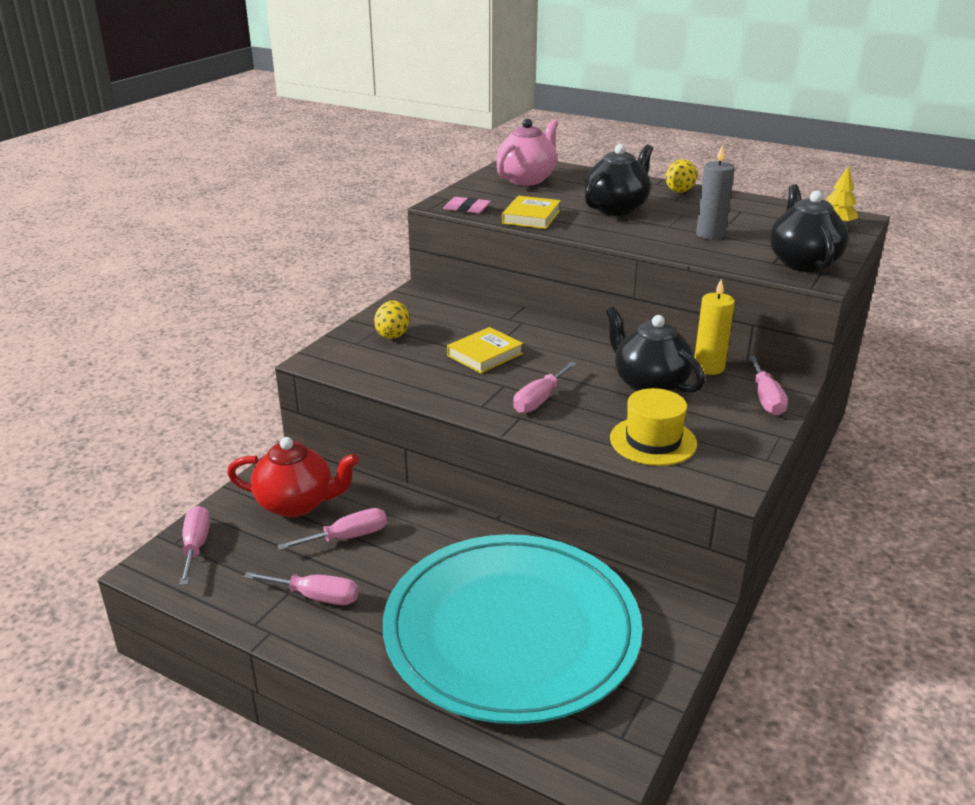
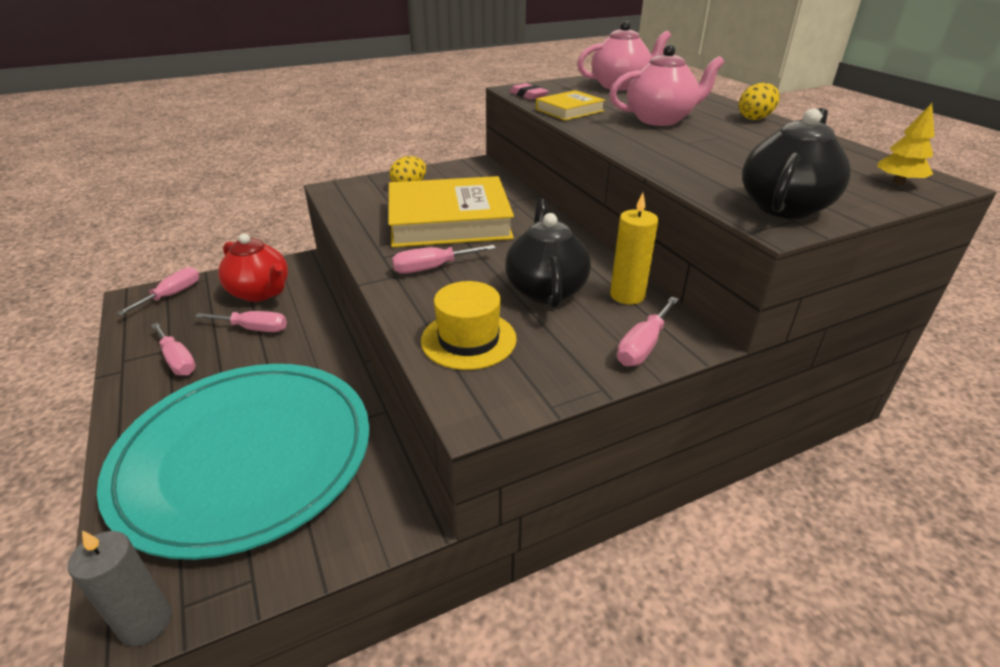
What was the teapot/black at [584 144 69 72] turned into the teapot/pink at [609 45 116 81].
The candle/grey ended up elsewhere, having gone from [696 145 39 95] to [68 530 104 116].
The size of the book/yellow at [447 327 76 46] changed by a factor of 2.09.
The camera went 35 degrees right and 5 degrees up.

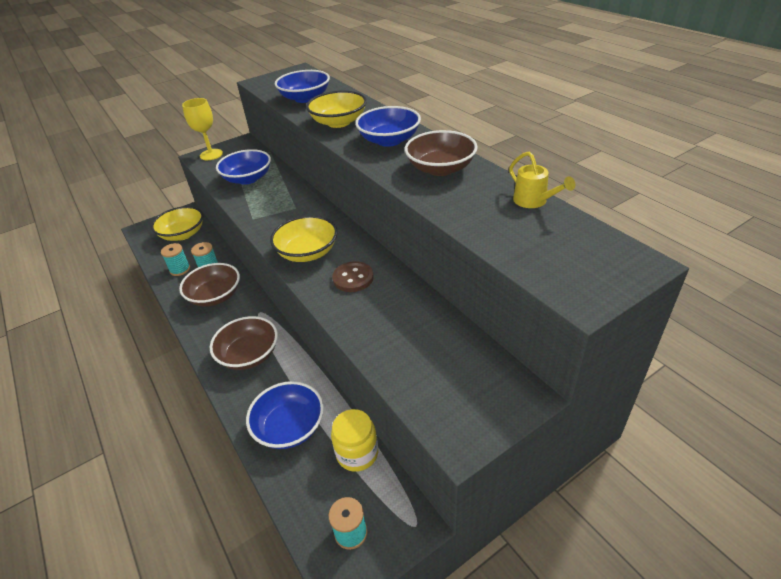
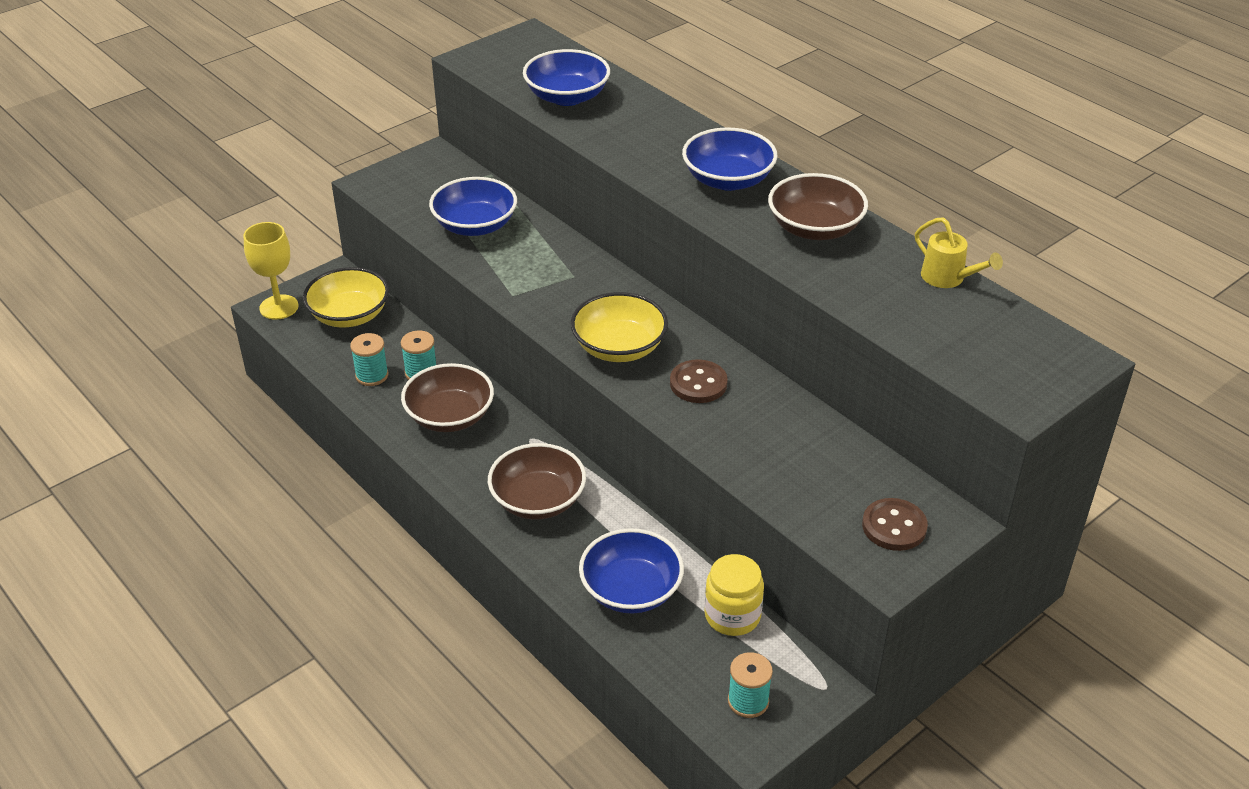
The second view lost the bowl/yellow at [306 91 61 37].
The goblet/yellow ended up elsewhere, having gone from [182 98 41 62] to [243 222 56 98].
The second view gained the button/brown at [862 498 66 53].
The camera went 10 degrees left and 0 degrees up.

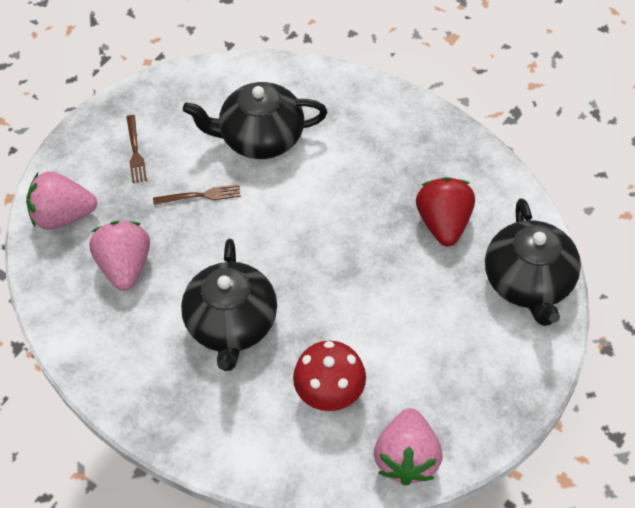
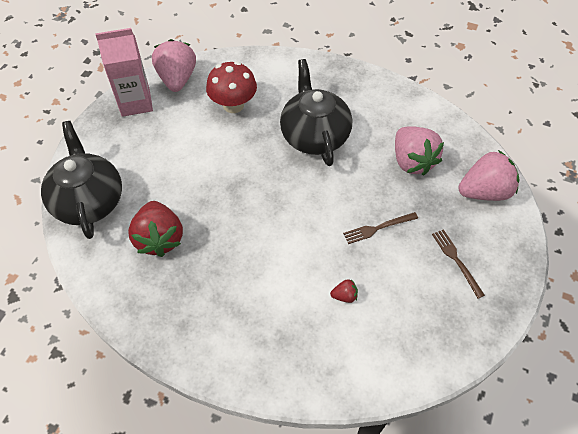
Where the teapot/black stood at [183 82 144 77], the strawberry/red came to stand at [330 279 28 24].
The second view gained the carton/pink at [95 28 58 89].
The camera went 165 degrees right and 0 degrees up.

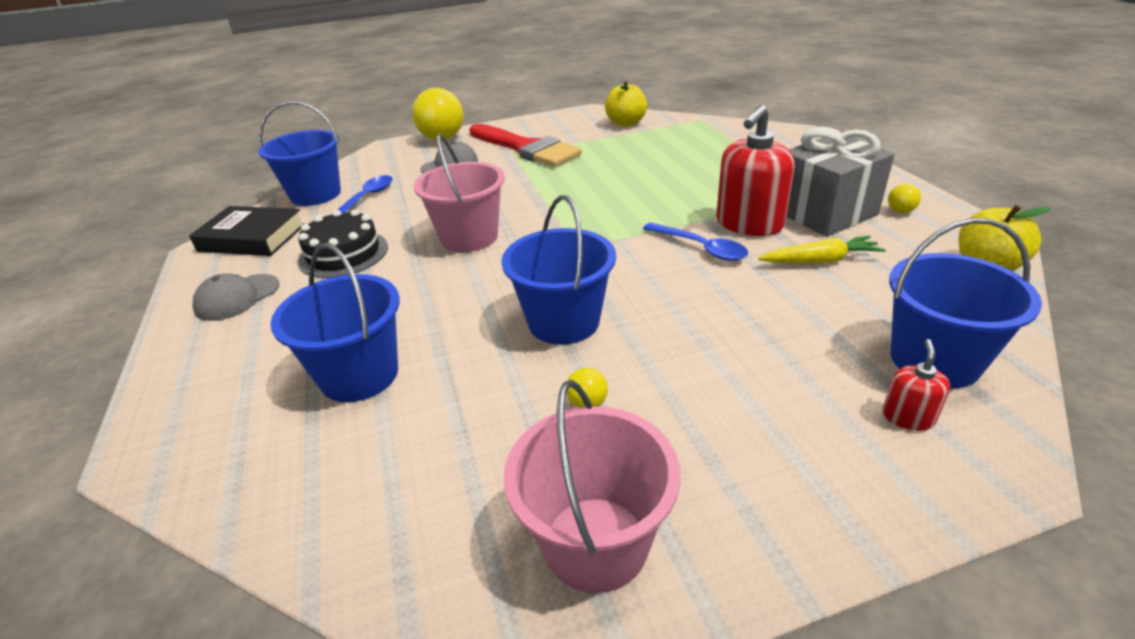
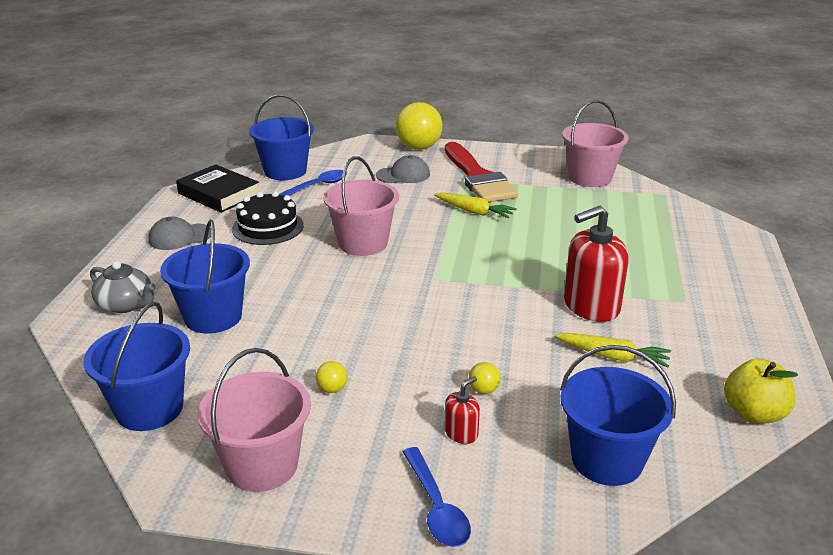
Where the apple/yellow stood at [605 81 42 46], the bucket/pink came to stand at [562 100 66 87].
The second view lost the gift/grey at [787 127 108 110].
The ball/yellow ended up elsewhere, having gone from [888 184 33 29] to [469 362 31 32].
The bucket/blue ended up elsewhere, having gone from [502 195 114 150] to [84 302 106 129].
The spoon/blue ended up elsewhere, having gone from [643 222 105 39] to [403 447 68 100].
The soap dispenser/red ended up elsewhere, having gone from [883 339 67 92] to [444 376 36 68].
The second view gained the carrot/yellow at [434 192 83 26].
The second view gained the teapot/grey at [90 261 66 52].
The camera went 25 degrees right and 5 degrees down.

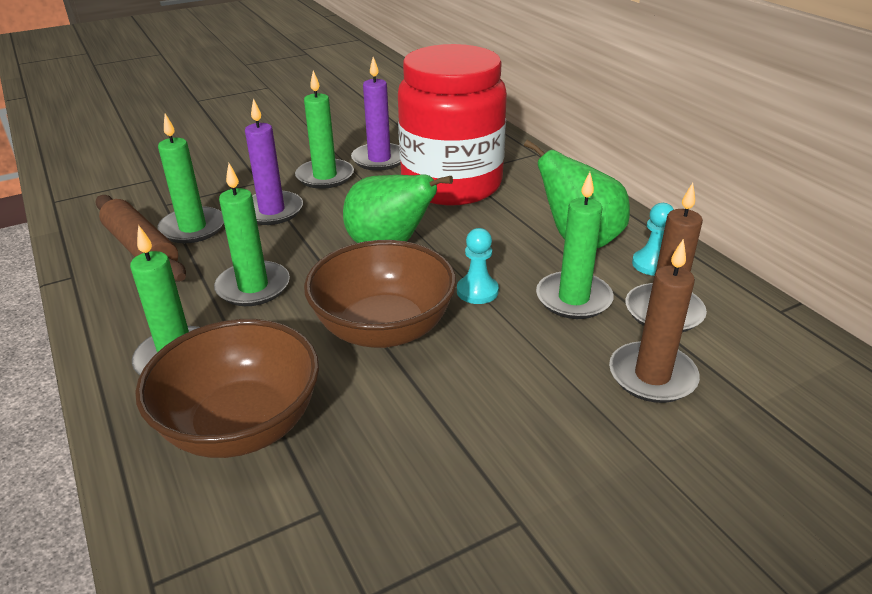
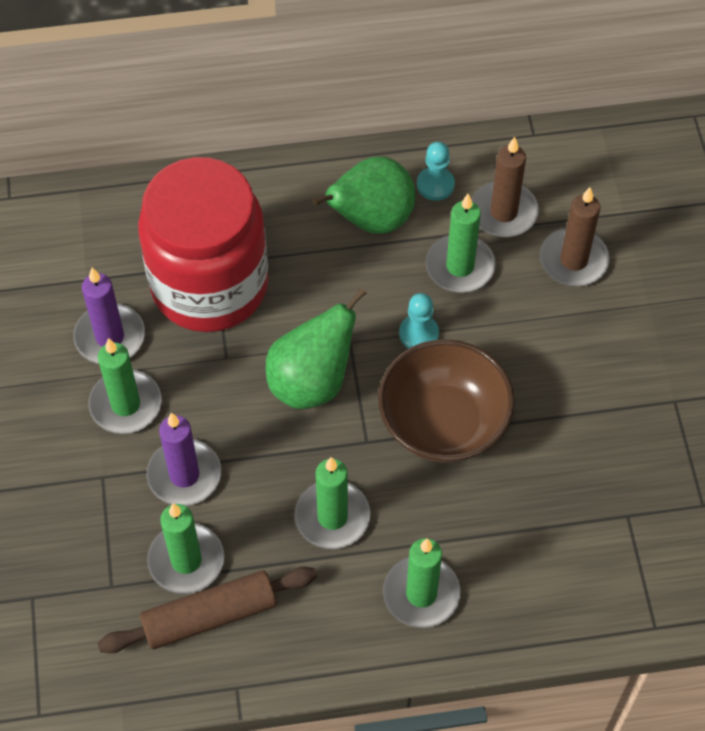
The second view lost the bowl/brown at [135 319 184 139].
The camera went 70 degrees left and 25 degrees up.

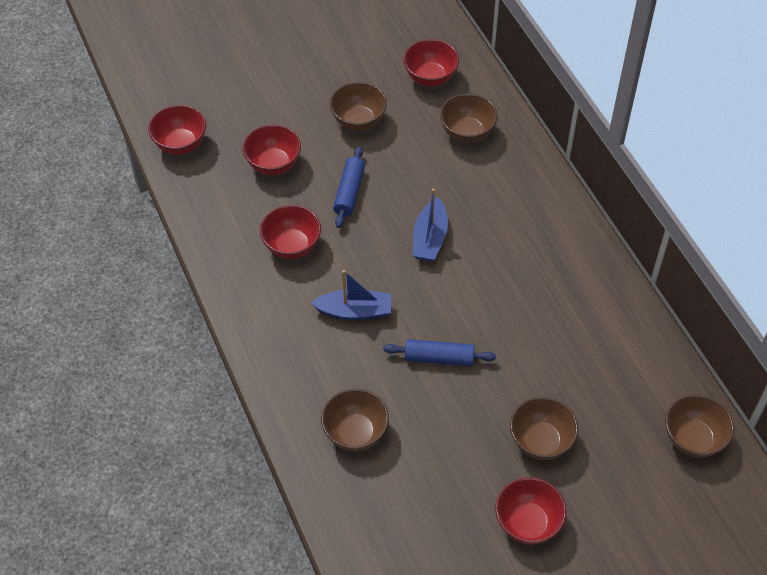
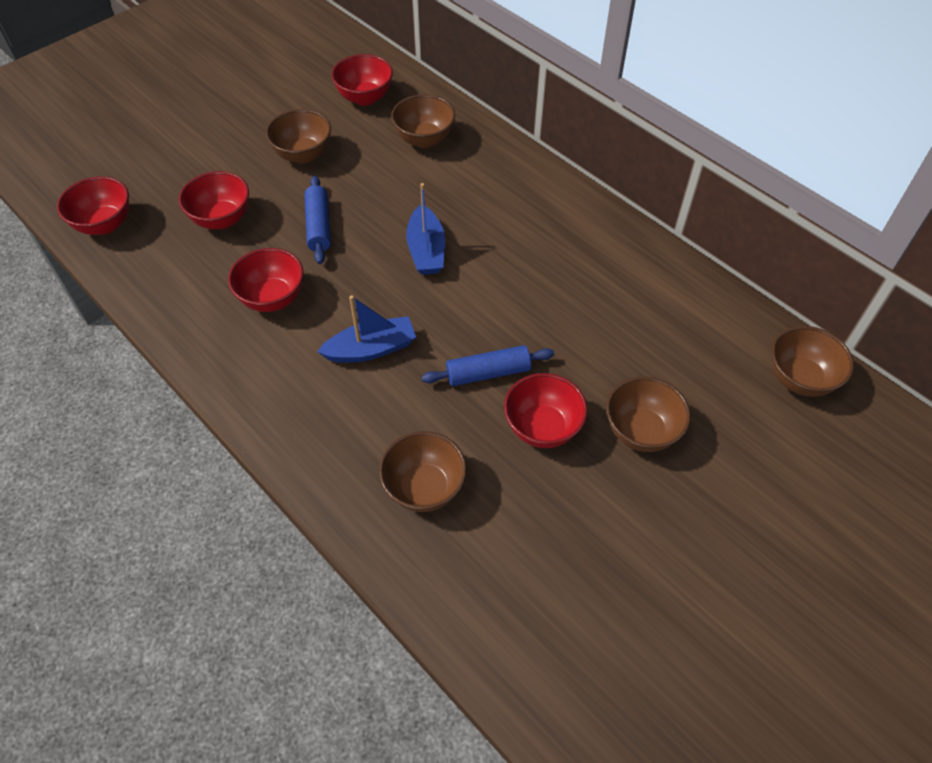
The bowl/red ended up elsewhere, having gone from [495 477 72 68] to [504 373 84 75].
The camera went 20 degrees left and 0 degrees up.

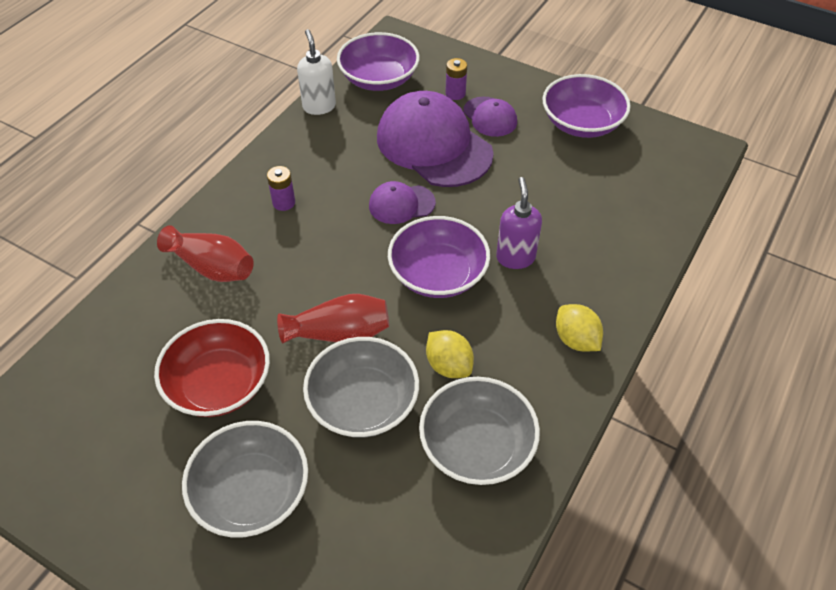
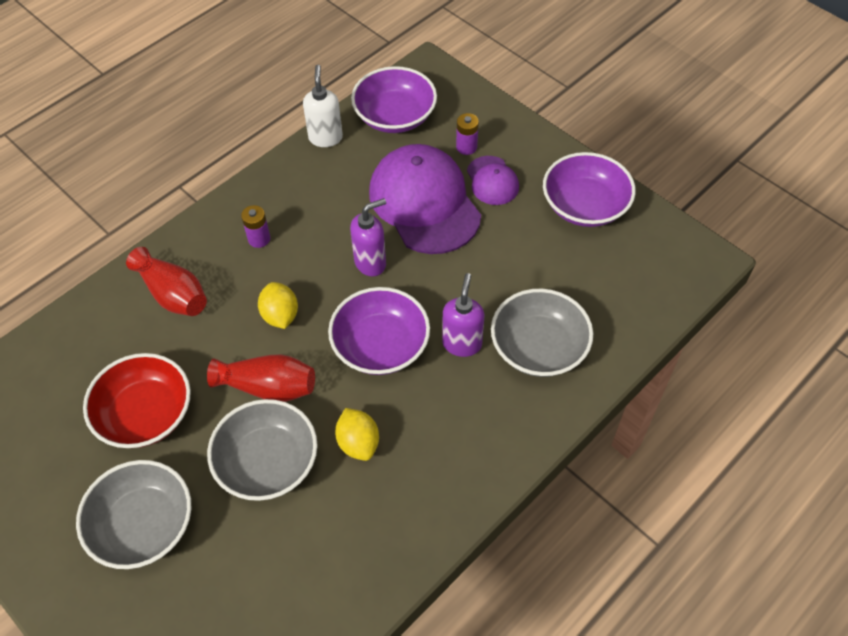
Where the cap/purple stood at [369 181 67 43], the soap dispenser/purple came to stand at [350 198 36 78].
The lemon/yellow ended up elsewhere, having gone from [556 304 47 48] to [258 282 40 47].
The bowl/grey ended up elsewhere, having gone from [419 377 121 108] to [491 289 102 88].
The camera went 15 degrees right and 5 degrees up.

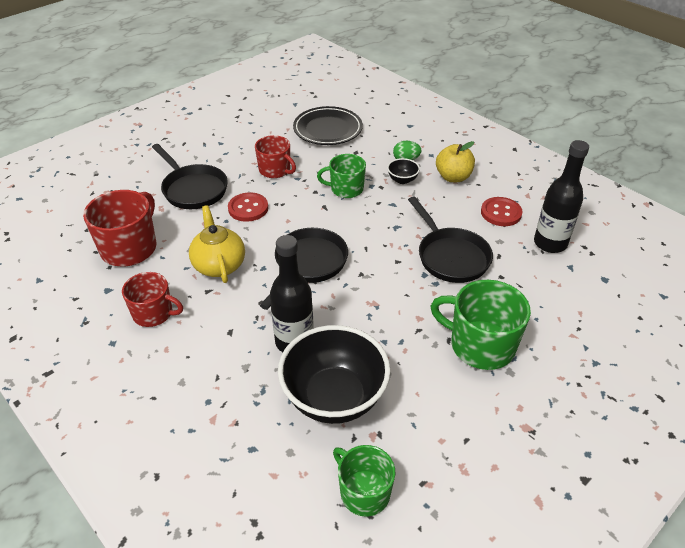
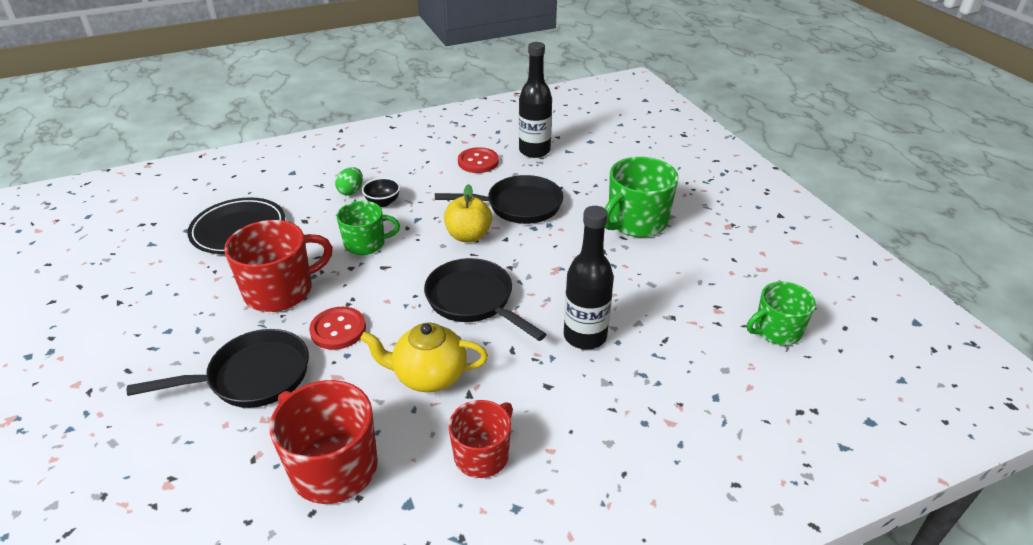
The size of the mug/red at [255 135 41 43] changed by a factor of 1.54.
The apple/yellow ended up elsewhere, having gone from [436 141 39 41] to [444 184 48 58].
The mug/green at [317 154 49 44] ended up facing another way, 120 degrees counterclockwise from before.
The second view lost the bowl/black at [278 325 113 99].
The camera went 70 degrees left and 5 degrees down.

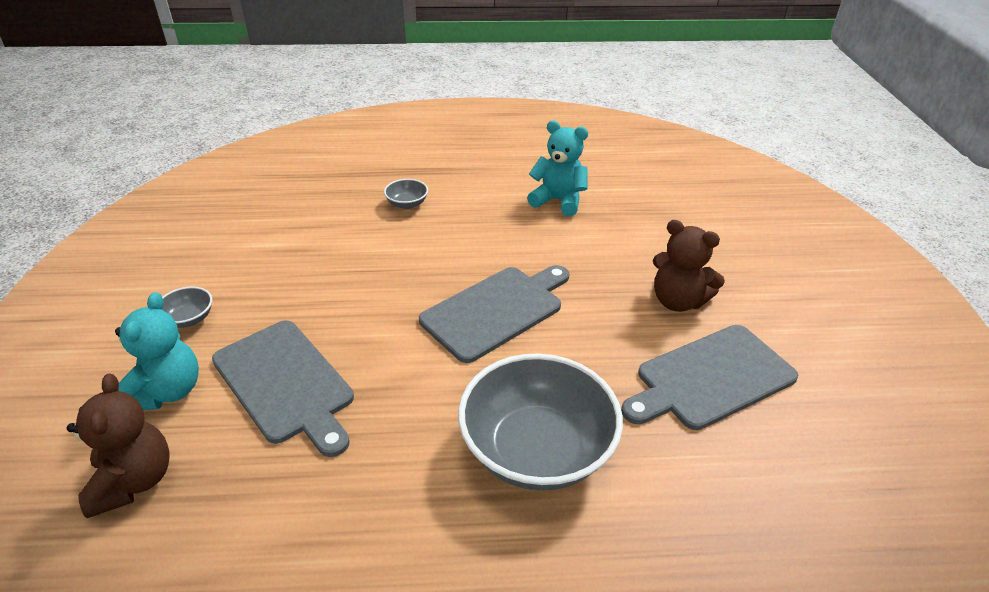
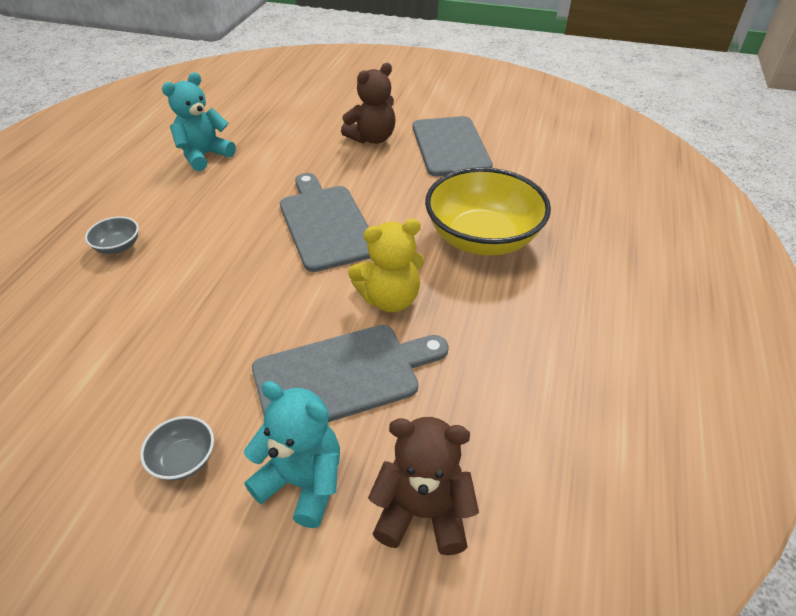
What was the bowl/grey at [458 354 165 137] turned into the bowl/yellow at [425 167 126 89].
The second view gained the teddy bear/yellow at [348 219 76 93].
The camera went 70 degrees left and 5 degrees up.

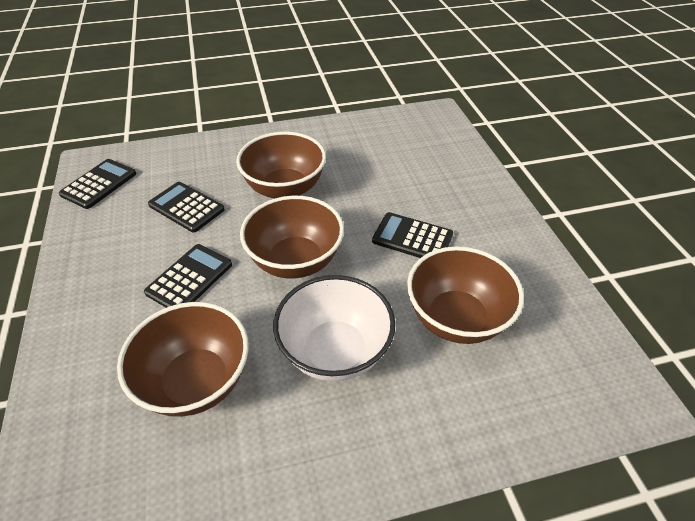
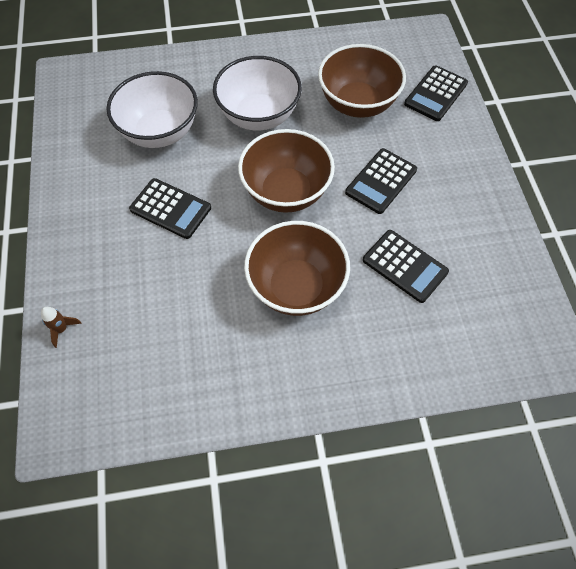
The calculator/black ended up elsewhere, having gone from [59 159 77 50] to [404 65 64 56].
What was the bowl/brown at [407 246 117 98] turned into the bowl/white at [106 71 92 77].
The second view gained the rocket/brown at [41 307 41 41].
The camera went 175 degrees left and 15 degrees up.

